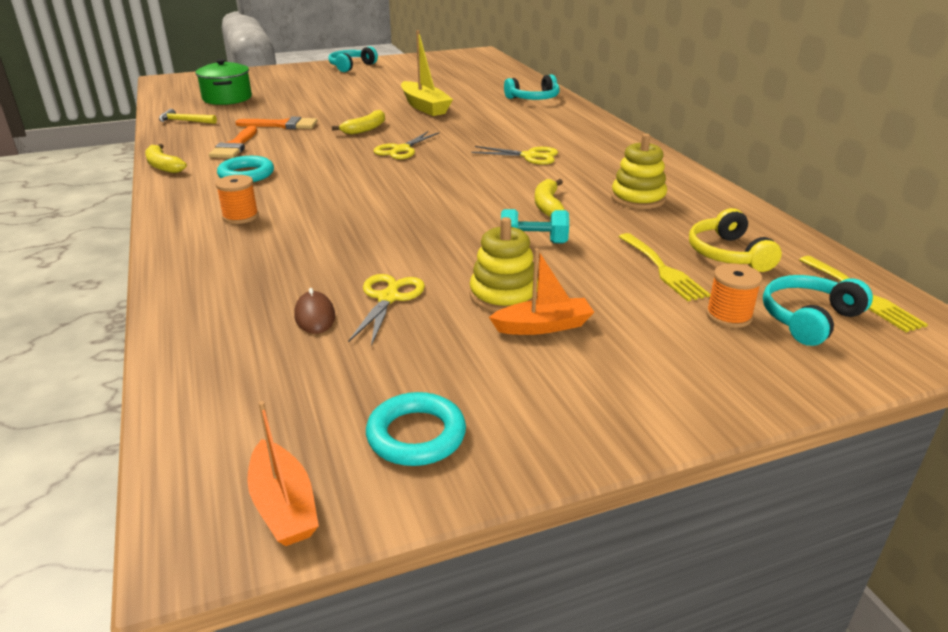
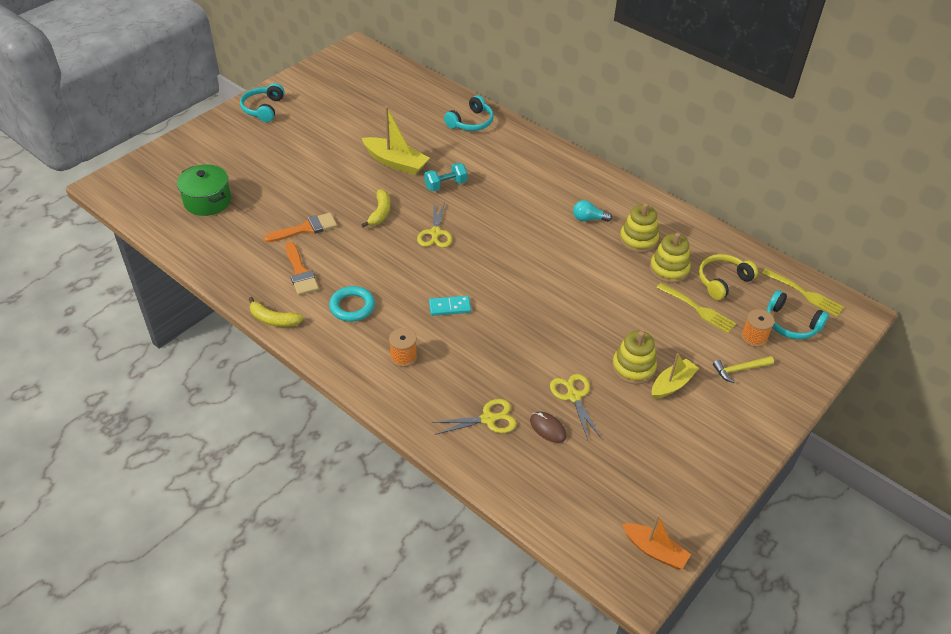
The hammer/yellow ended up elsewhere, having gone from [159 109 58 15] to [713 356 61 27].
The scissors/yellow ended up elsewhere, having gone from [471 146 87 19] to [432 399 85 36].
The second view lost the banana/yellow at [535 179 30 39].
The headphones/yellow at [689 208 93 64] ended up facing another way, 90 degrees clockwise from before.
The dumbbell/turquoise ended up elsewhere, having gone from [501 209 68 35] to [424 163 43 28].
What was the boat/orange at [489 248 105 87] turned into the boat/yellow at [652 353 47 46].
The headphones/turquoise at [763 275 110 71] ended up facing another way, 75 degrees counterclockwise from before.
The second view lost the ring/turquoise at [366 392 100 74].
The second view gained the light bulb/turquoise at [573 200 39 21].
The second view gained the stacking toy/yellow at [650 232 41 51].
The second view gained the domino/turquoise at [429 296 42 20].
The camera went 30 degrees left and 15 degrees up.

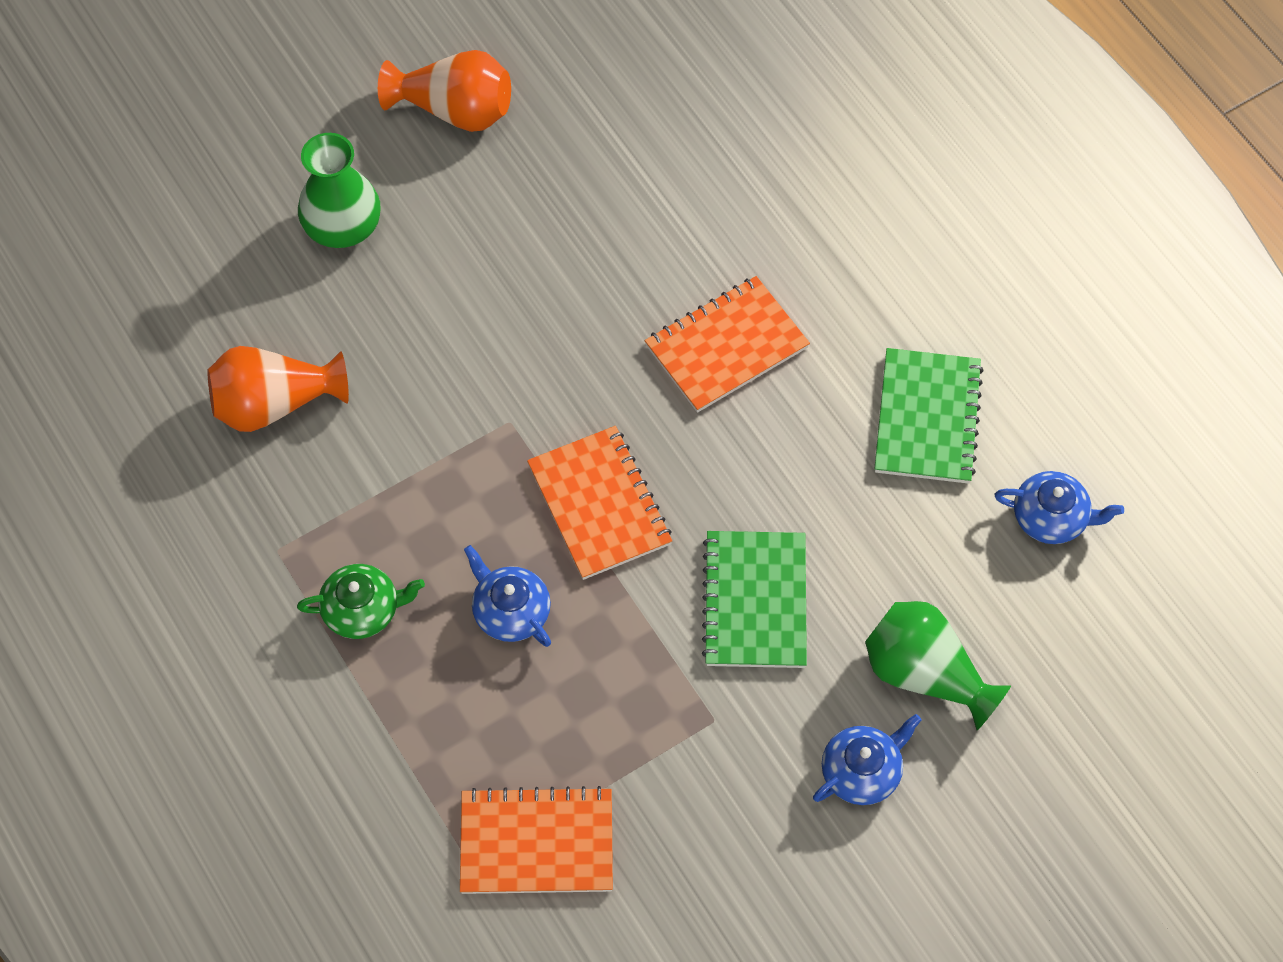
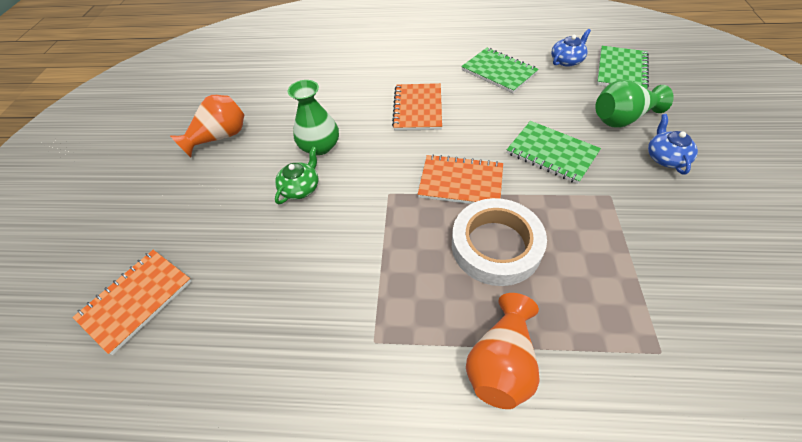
The vase/green ended up elsewhere, having gone from [298 133 83 115] to [288 80 51 75].
The vase/orange ended up elsewhere, having gone from [207 346 142 86] to [466 293 73 116].
Where the teapot/blue stood at [464 545 87 102], the tape/white came to stand at [452 198 95 88].
The teapot/green ended up elsewhere, having gone from [297 564 128 75] to [275 147 44 57].
The notebook/orange ended up elsewhere, having gone from [460 786 153 108] to [72 250 120 105].
The second view gained the notebook/green at [597 46 52 43].
The camera went 50 degrees left and 10 degrees down.

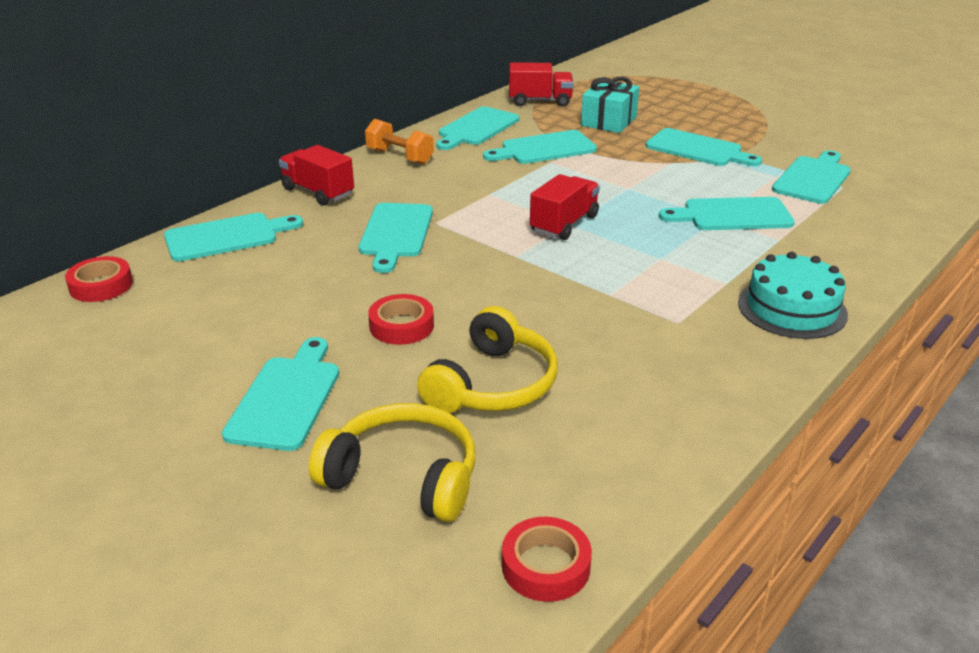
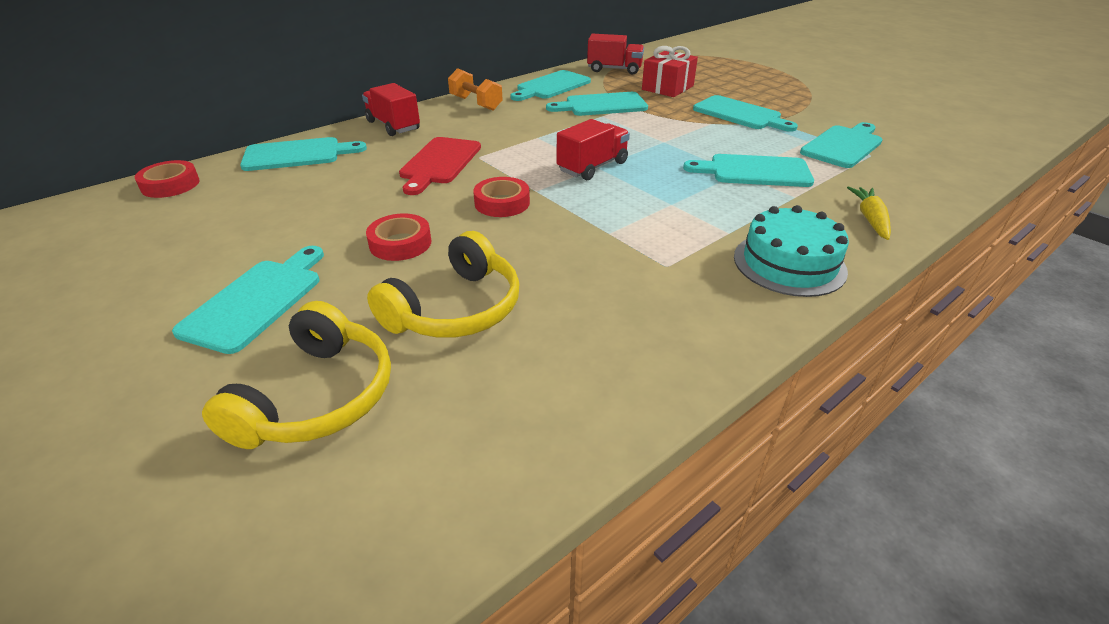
What was the gift/turquoise at [581 77 58 56] turned into the gift/red at [642 46 56 51].
What was the cutting board/turquoise at [359 203 74 70] turned into the cutting board/red at [399 137 82 58].
The headphones/yellow at [309 403 166 119] ended up facing another way, 75 degrees clockwise from before.
The tape/red ended up elsewhere, having gone from [502 517 90 85] to [473 177 57 40].
The second view gained the carrot/yellow at [847 186 44 54].
The camera went 10 degrees right and 5 degrees up.

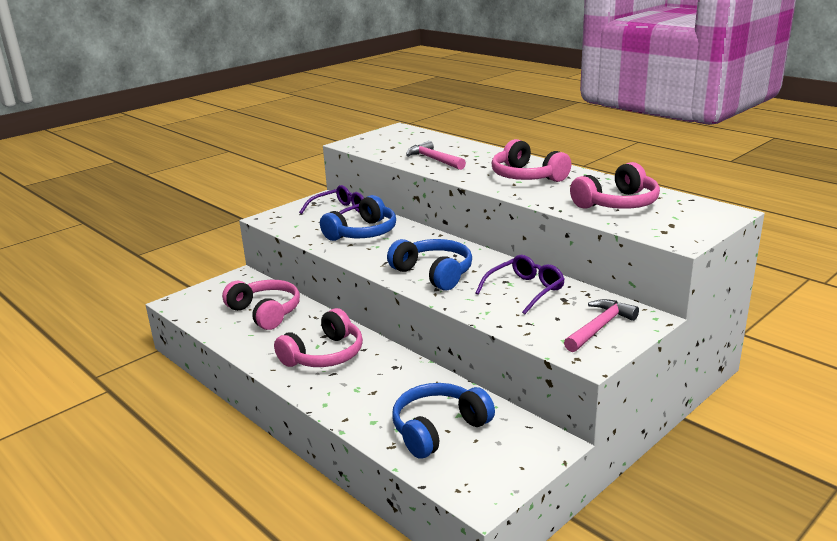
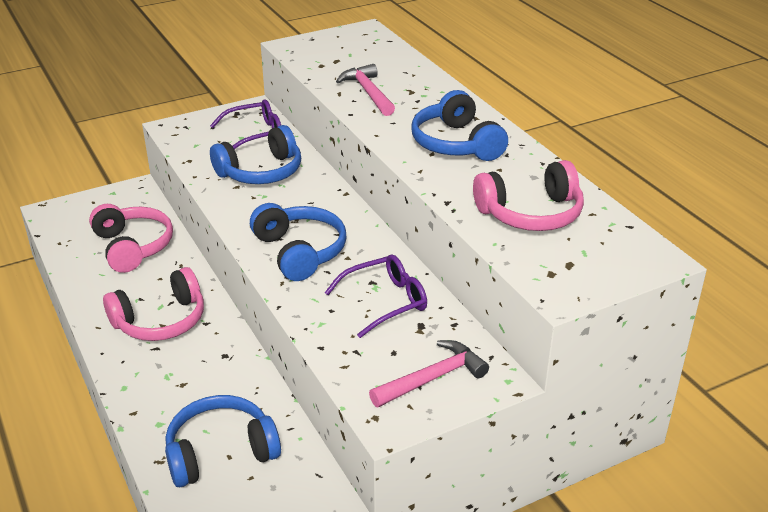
What was the headphones/pink at [491 139 80 43] turned into the headphones/blue at [411 90 97 71].
The camera went 15 degrees right and 10 degrees up.

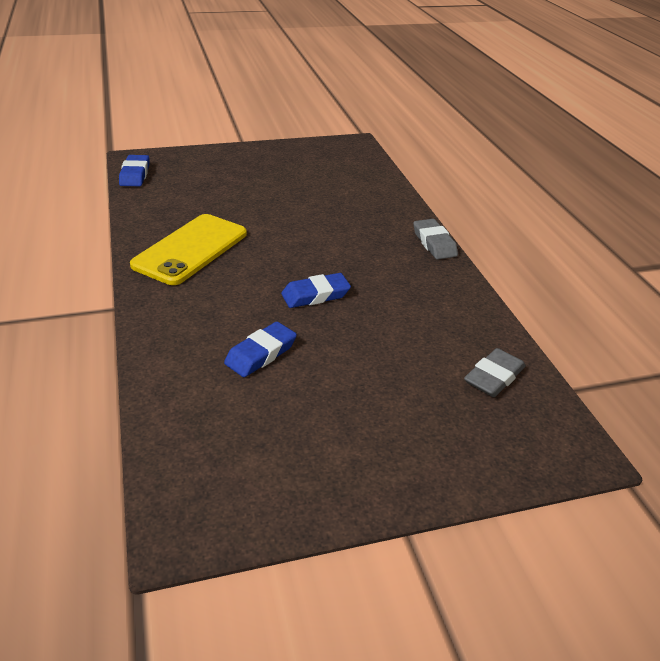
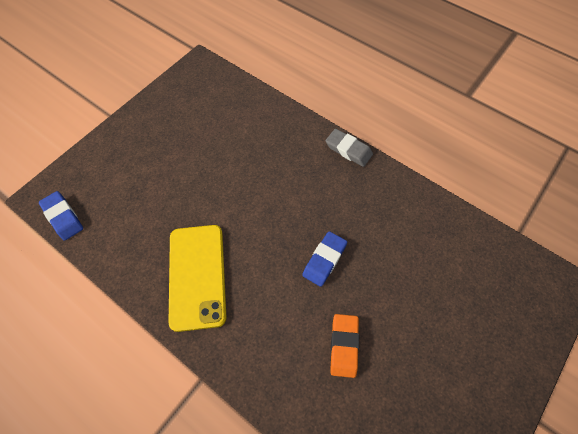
What was the eraser/blue at [224 322 73 55] turned into the eraser/orange at [330 314 29 64].
The second view lost the eraser/grey at [464 348 62 49].
The camera went 35 degrees left and 25 degrees up.

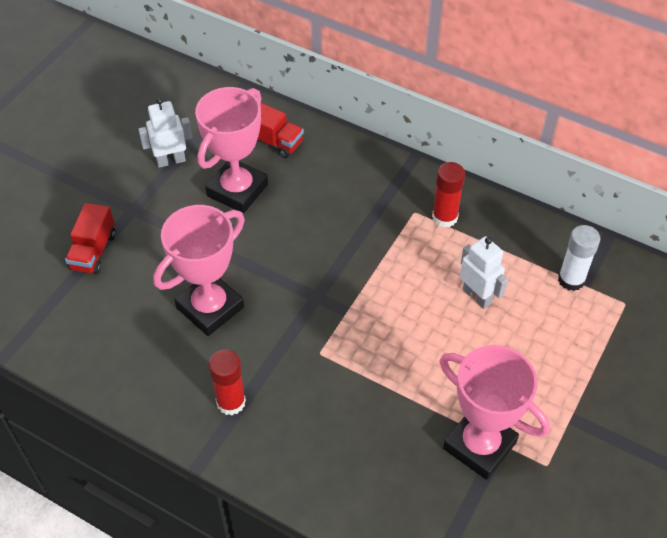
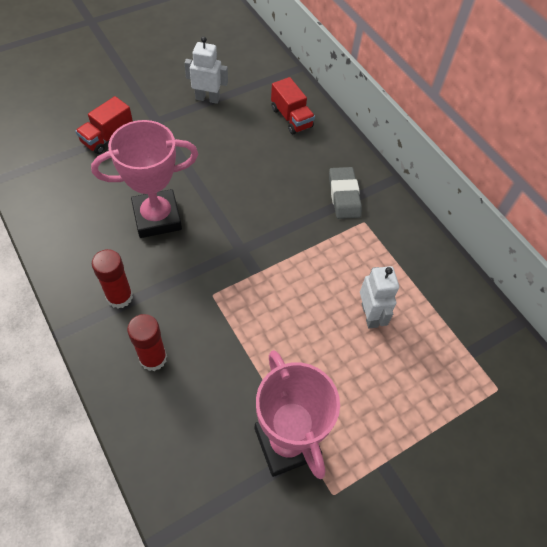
The second view lost the trophy/pink at [195 87 73 126].
The glue stick/red ended up elsewhere, having gone from [432 162 33 66] to [127 314 40 57].
The second view lost the glue stick/white at [558 225 42 66].
The second view gained the eraser/grey at [329 167 33 52].
The camera went 25 degrees right and 5 degrees up.

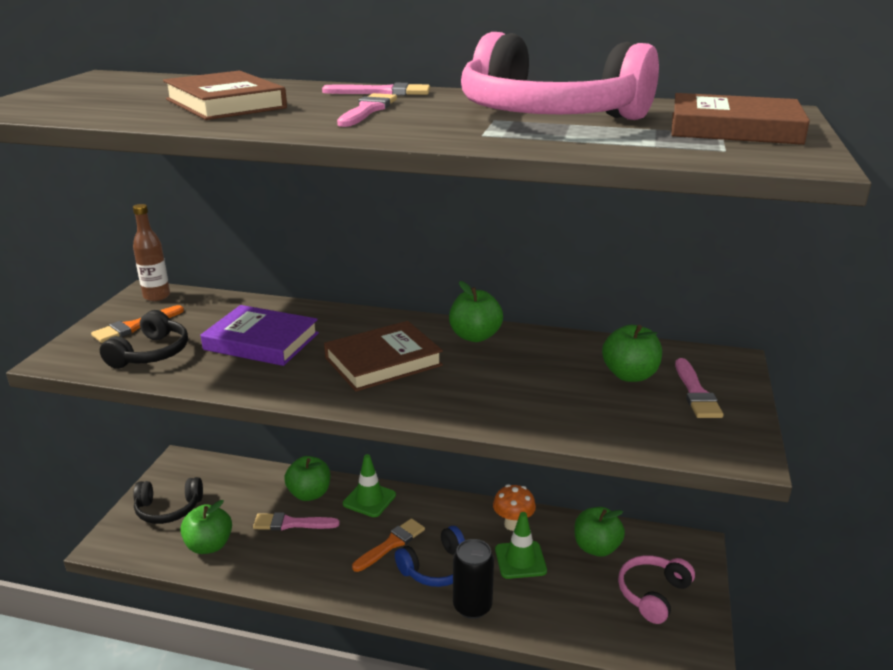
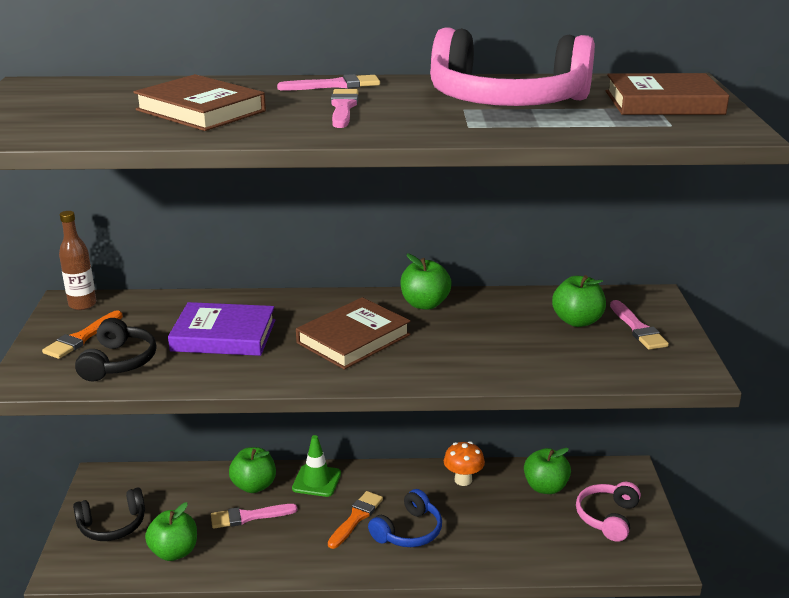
The second view lost the traffic cone/green at [495 512 52 67].
The second view lost the can/black at [453 539 41 80].
The camera went 15 degrees left and 0 degrees up.

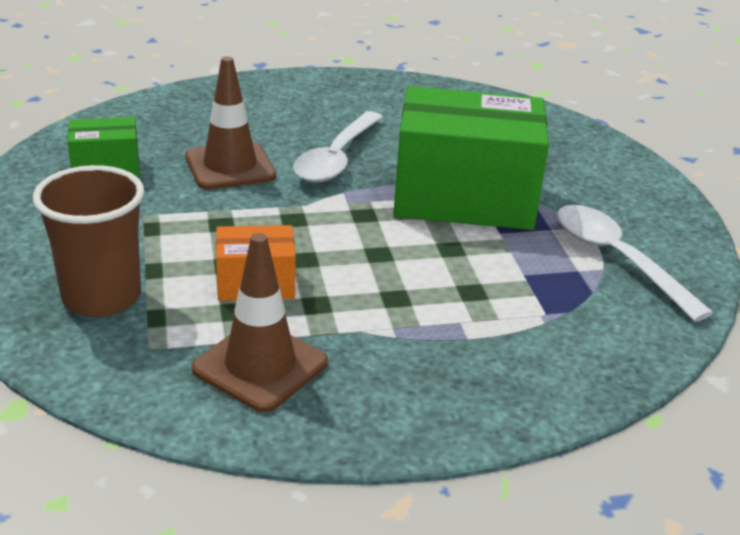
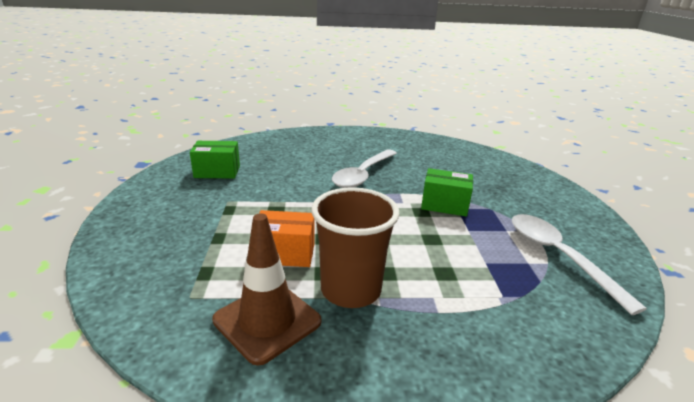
The second view lost the traffic cone/brown at [185 56 91 134].
The size of the box/green at [393 86 156 144] changed by a factor of 0.48.
The cup/brown ended up elsewhere, having gone from [33 165 112 152] to [311 187 88 121].
The camera went 10 degrees right and 5 degrees down.

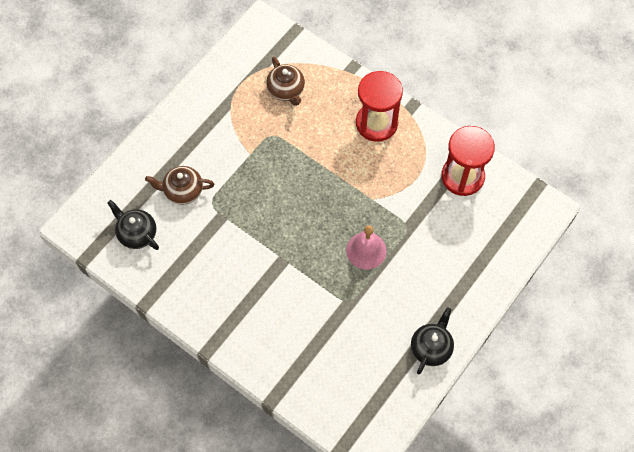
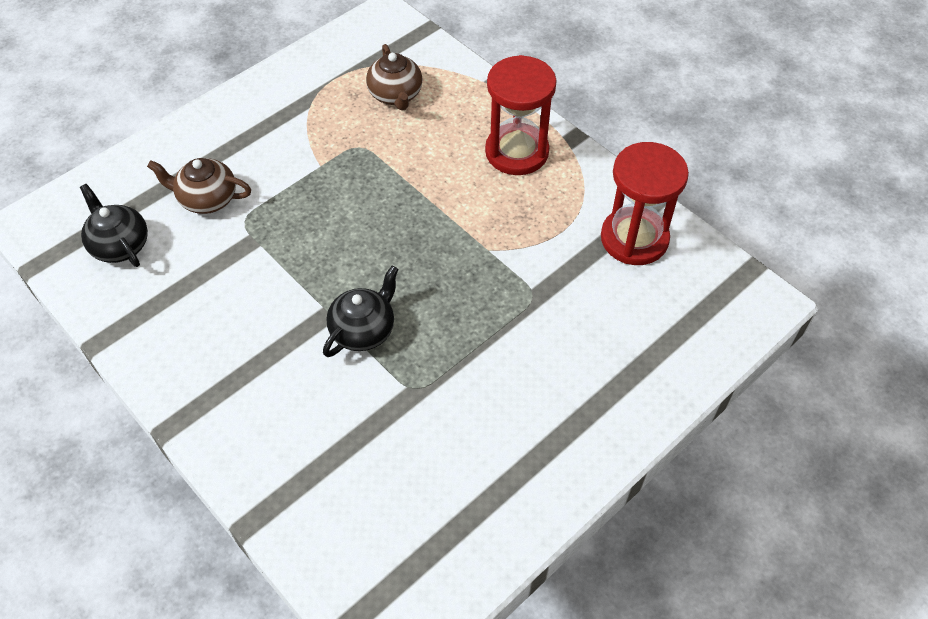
The second view lost the bell/pink at [346 225 41 45].
The teapot/black ended up elsewhere, having gone from [411 307 43 67] to [323 266 76 91].
The camera went 10 degrees right and 10 degrees down.

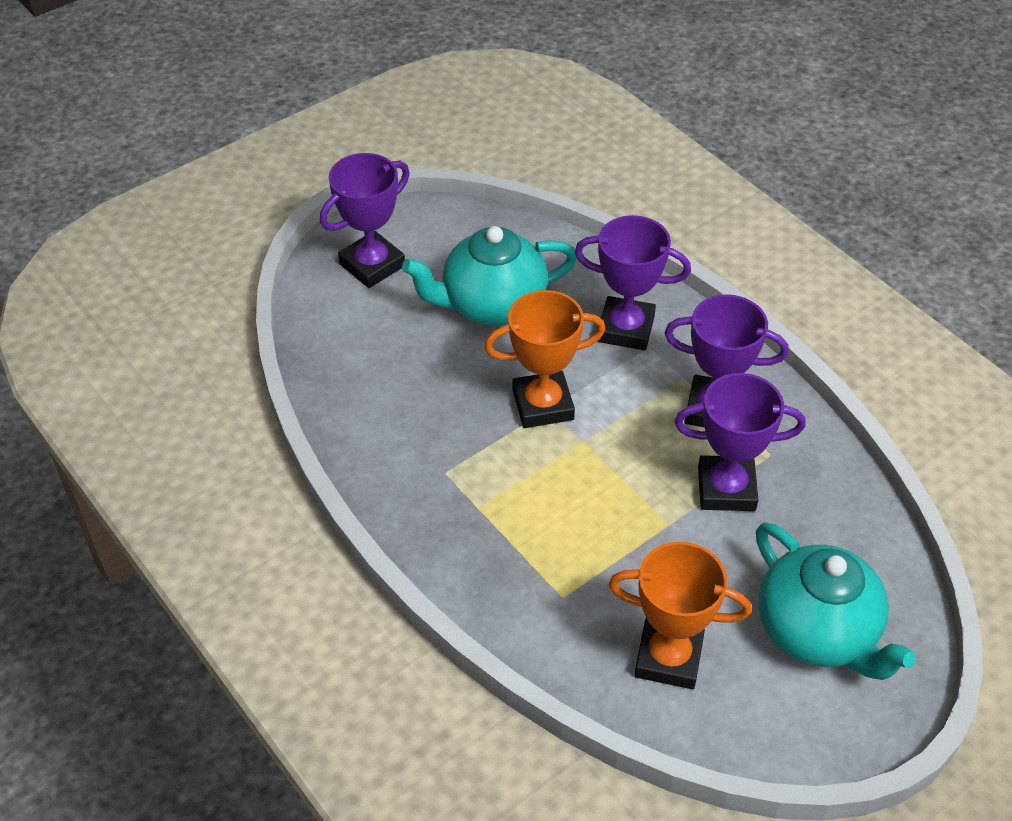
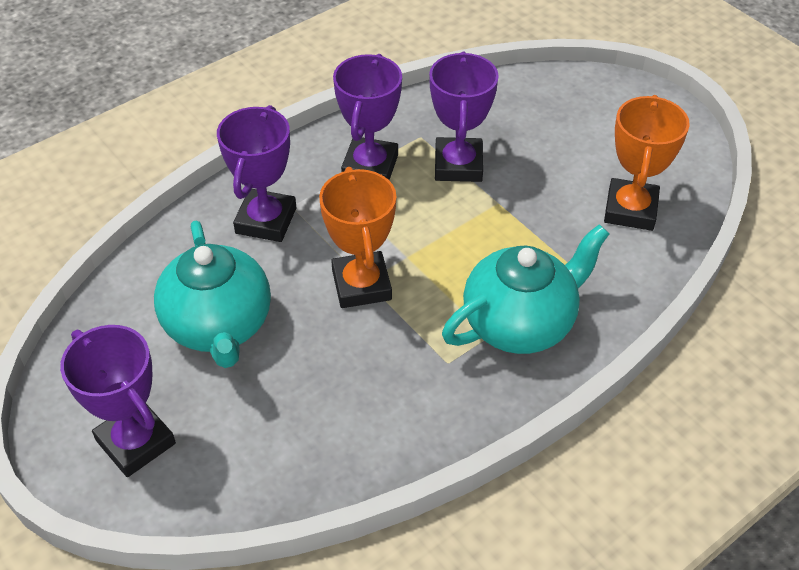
The teapot/turquoise ended up elsewhere, having gone from [756 522 160 158] to [442 224 167 130].
The camera went 90 degrees left and 0 degrees up.

